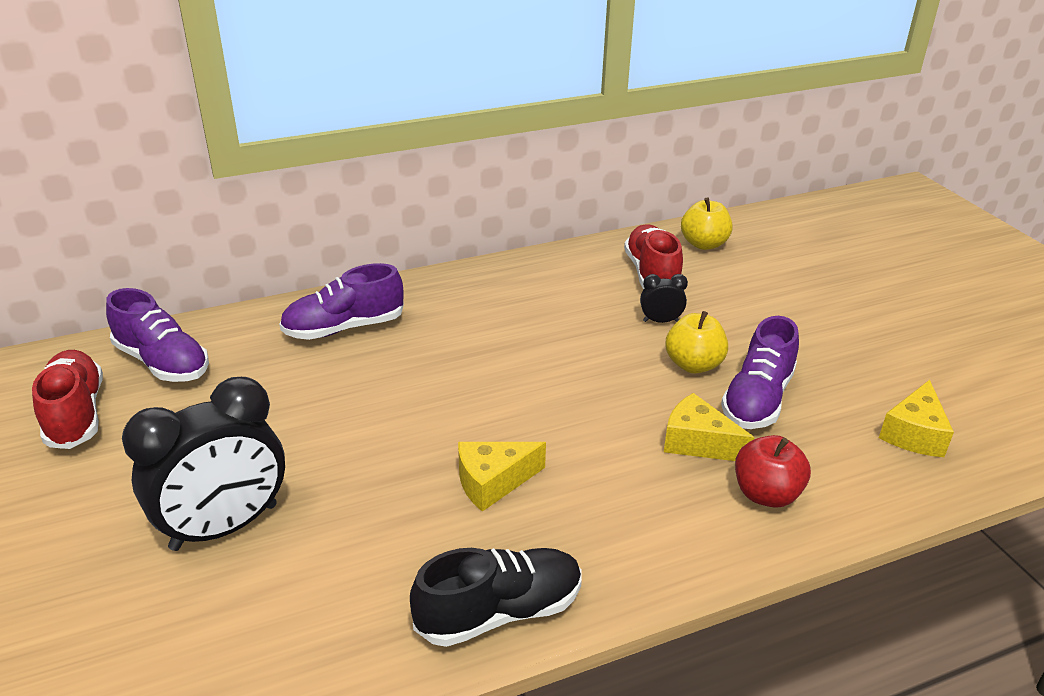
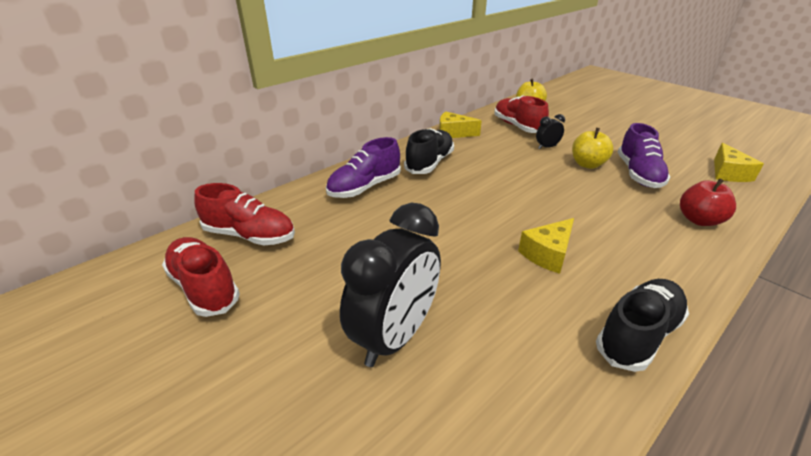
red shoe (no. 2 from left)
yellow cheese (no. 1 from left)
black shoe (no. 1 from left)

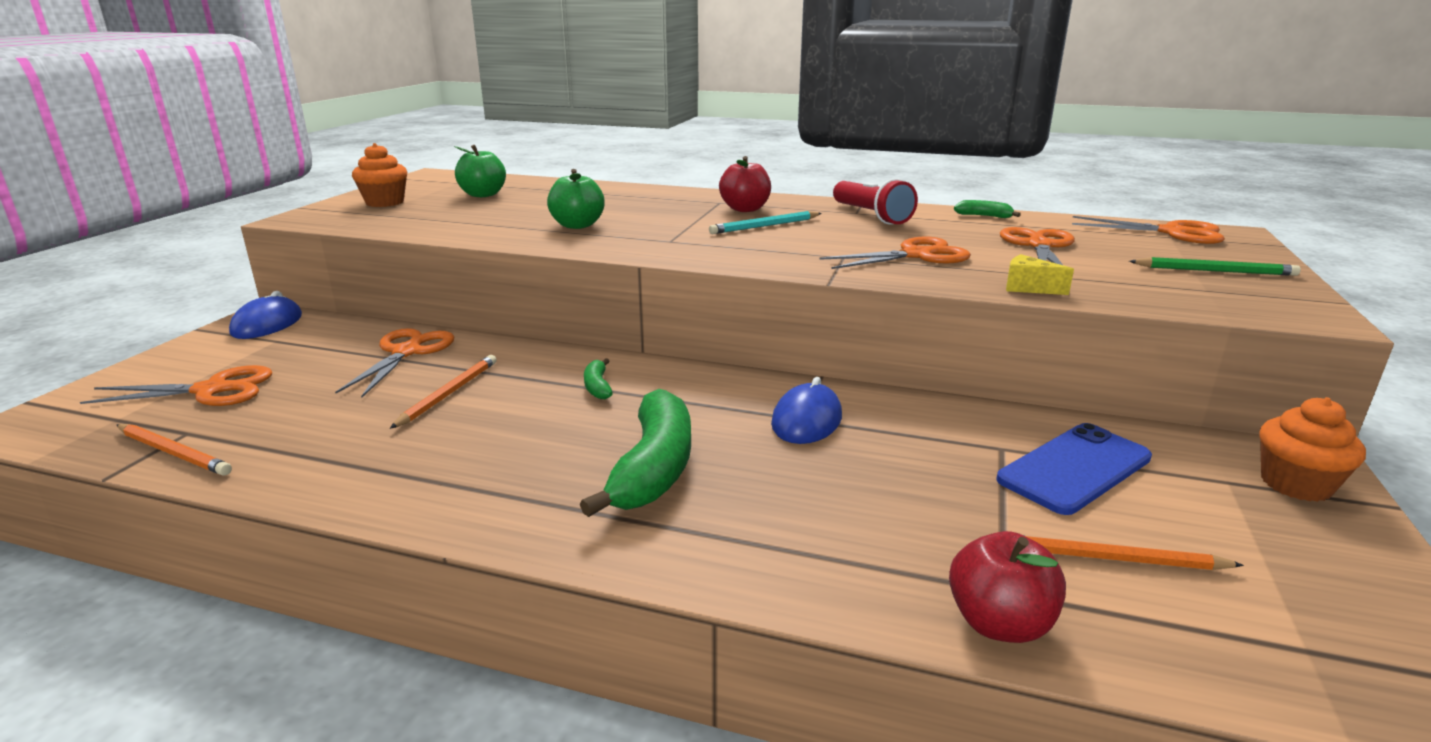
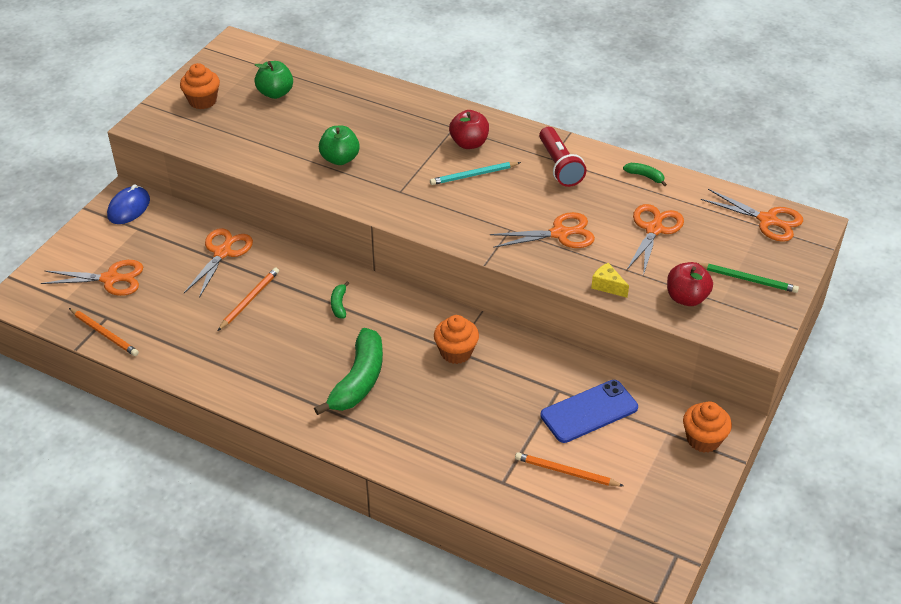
orange cupcake (no. 2 from left)
red apple (no. 2 from left)

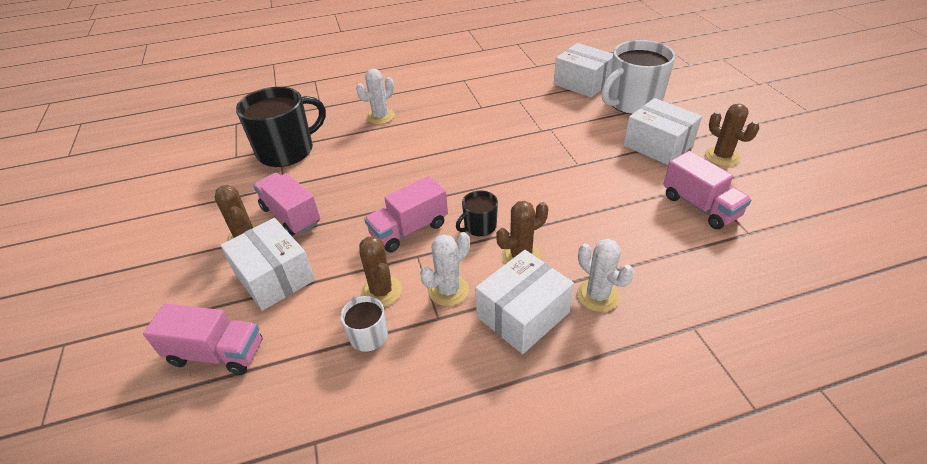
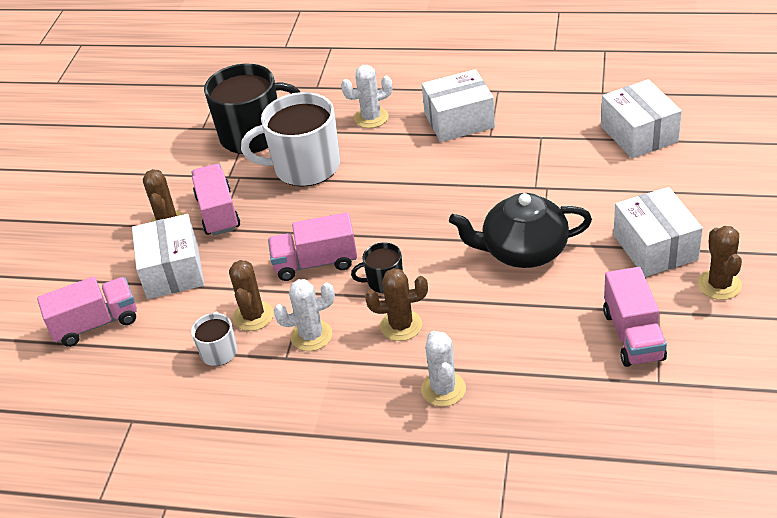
pink truck (no. 1 from left)
white box (no. 2 from left)
white mug (no. 2 from left)
black teapot

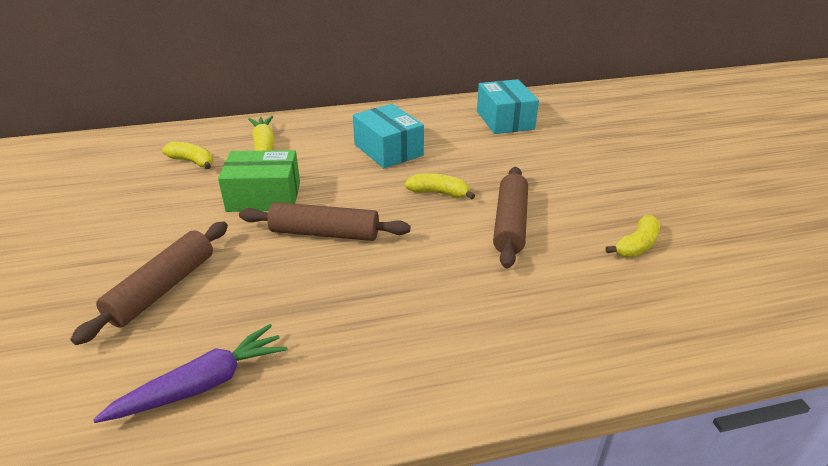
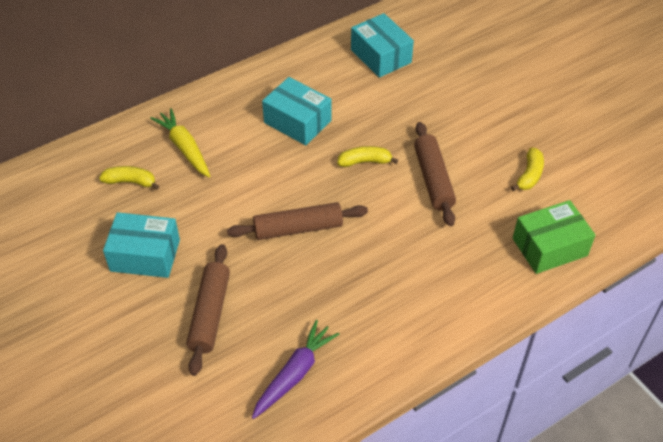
green box
turquoise box (no. 1 from left)

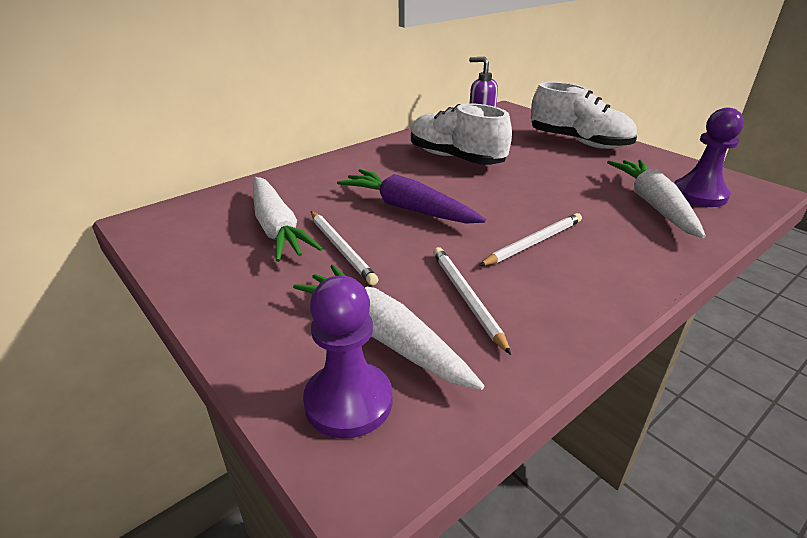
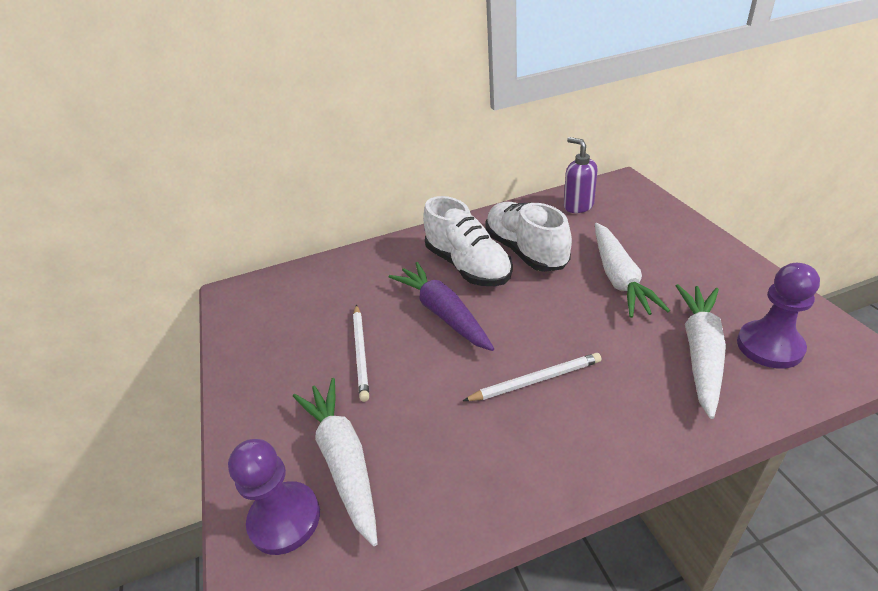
white carrot (no. 2 from left)
white pencil (no. 2 from left in the first image)
white shoe (no. 1 from left)

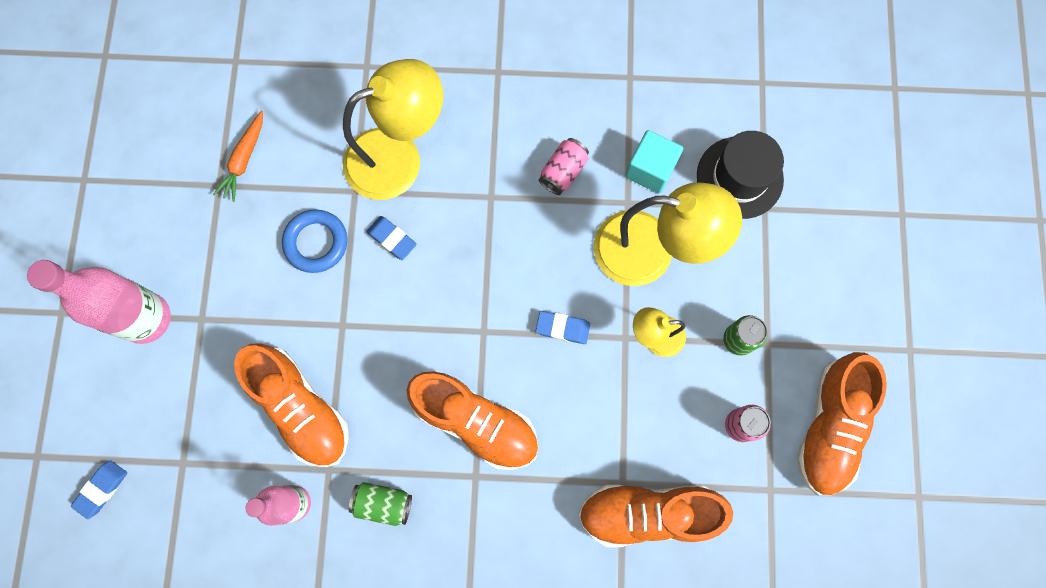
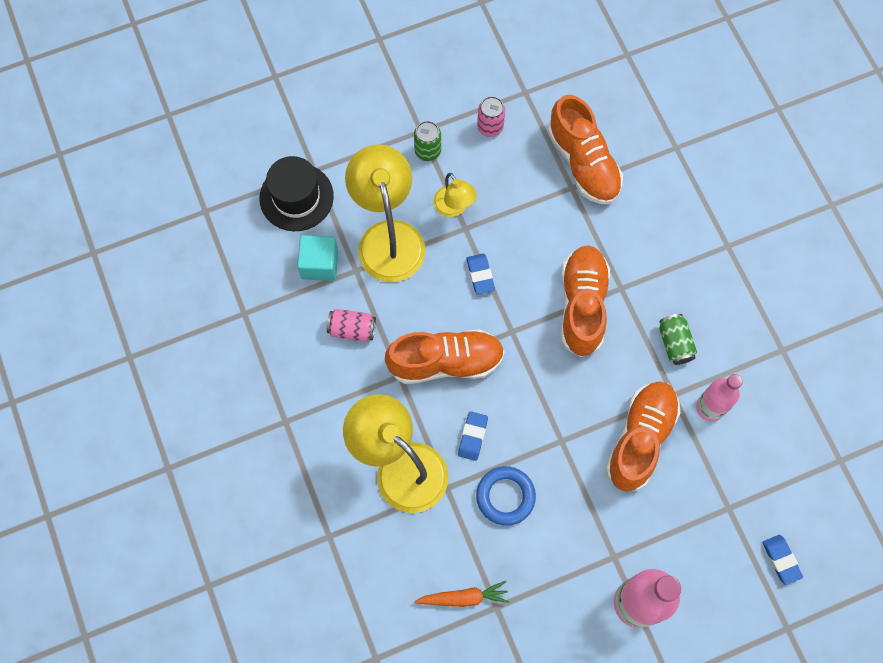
blue eraser (no. 3 from left)
orange shoe (no. 1 from left)

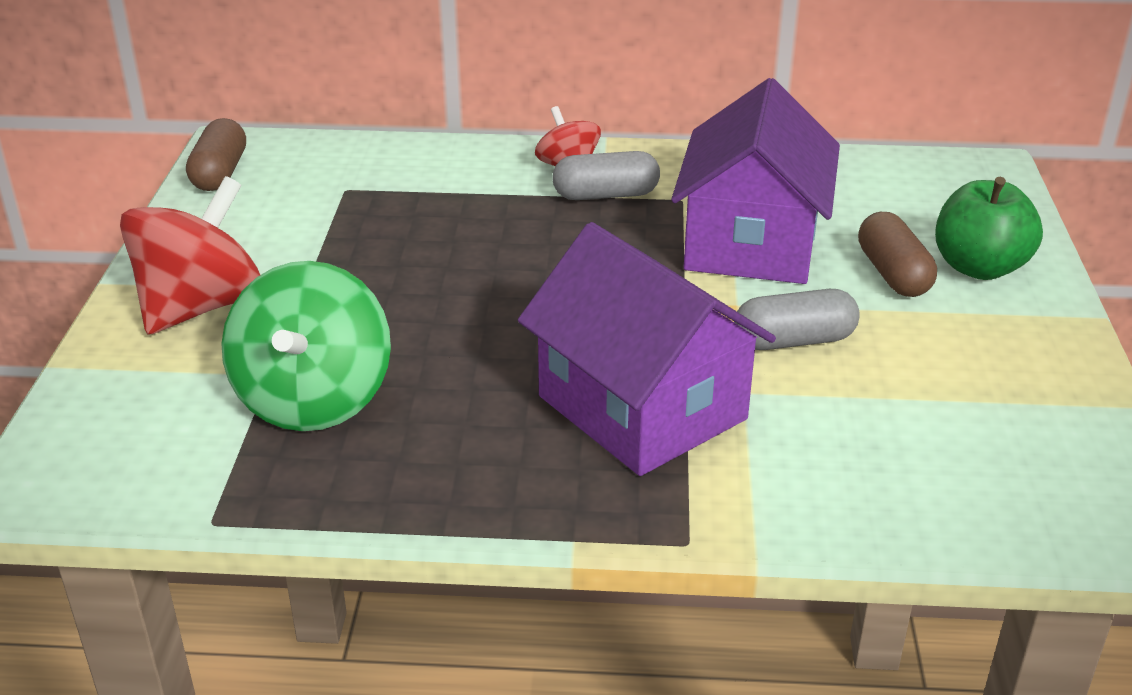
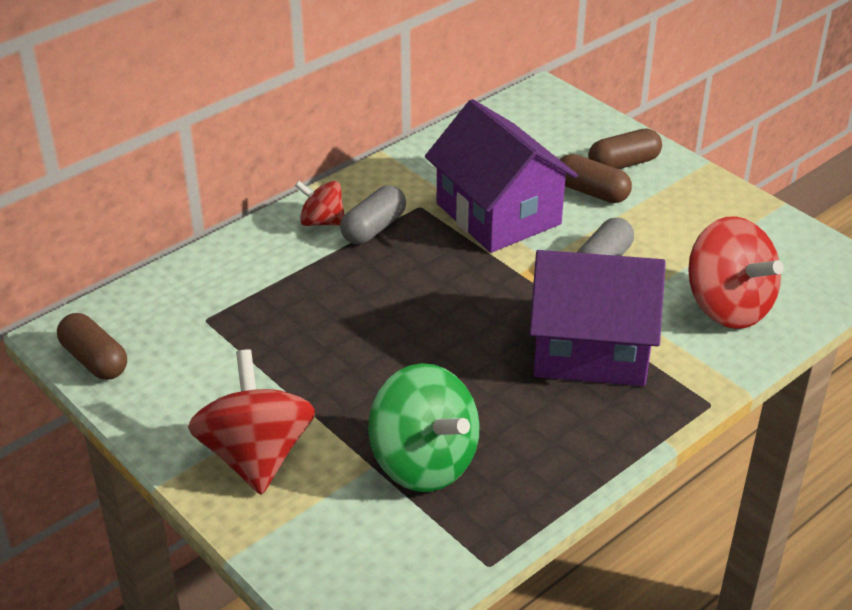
brown capsule (no. 3 from left)
red spinning top (no. 3 from left)

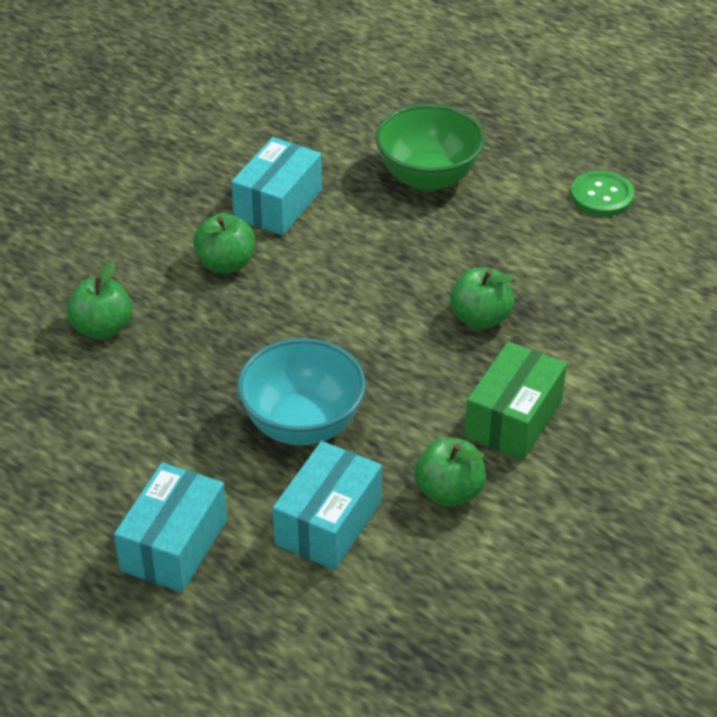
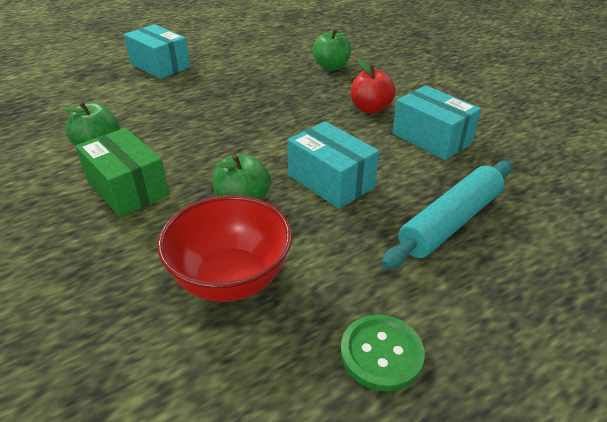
red apple
turquoise bowl
turquoise box (no. 2 from left)
turquoise rolling pin
red bowl

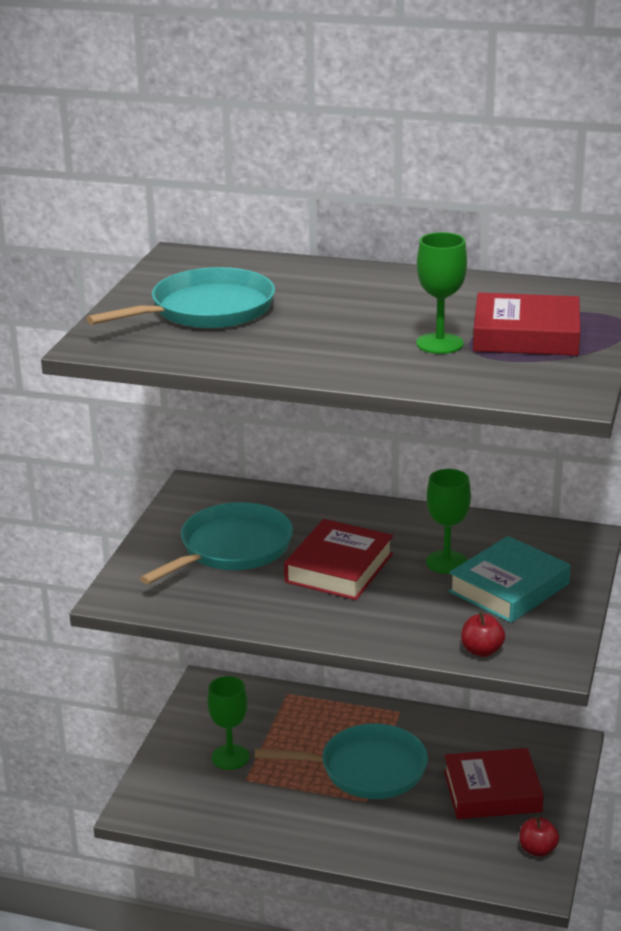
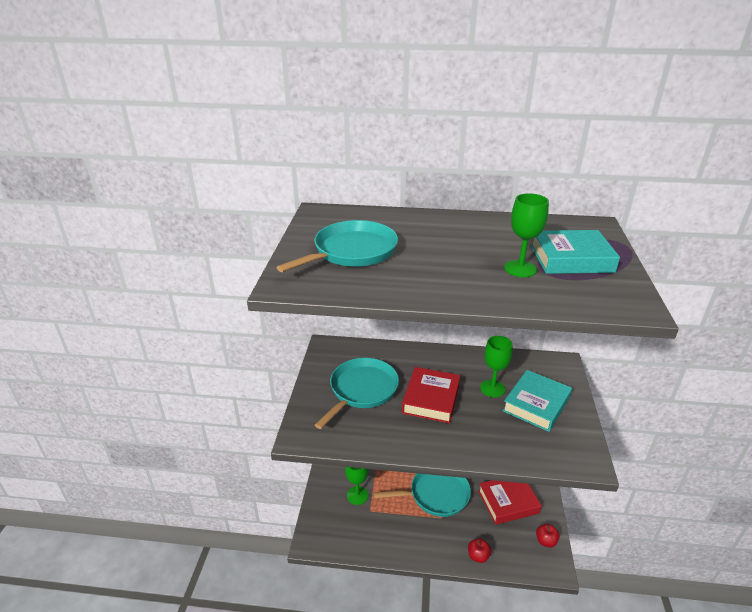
red apple (no. 1 from left)
turquoise book (no. 2 from left)

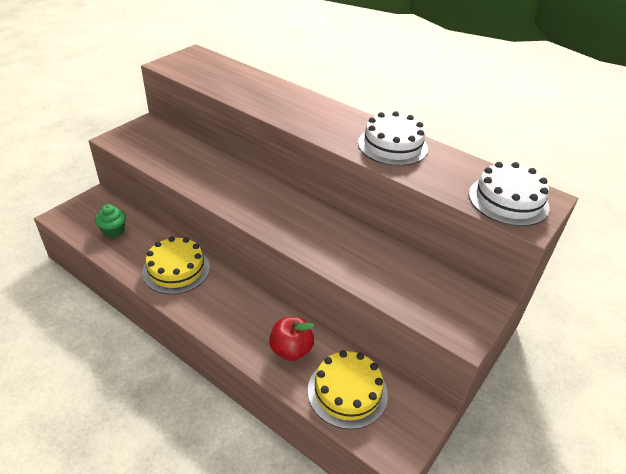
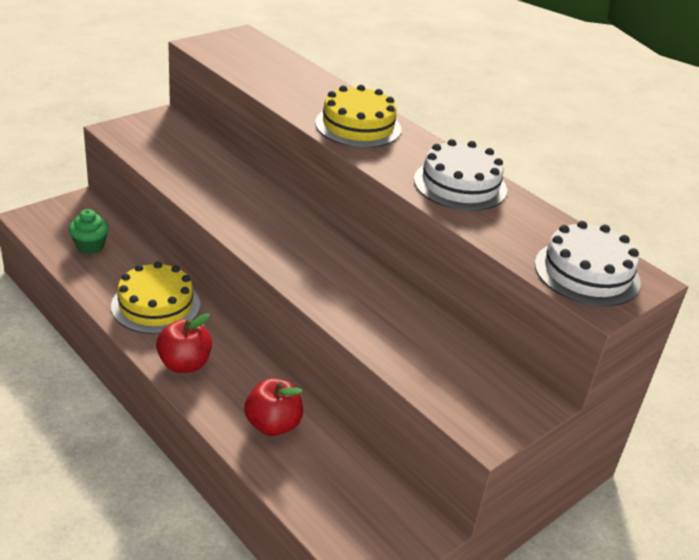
yellow cake (no. 2 from left)
red apple (no. 1 from left)

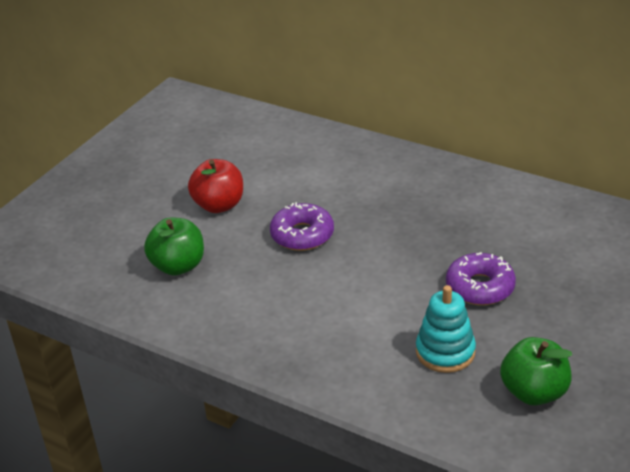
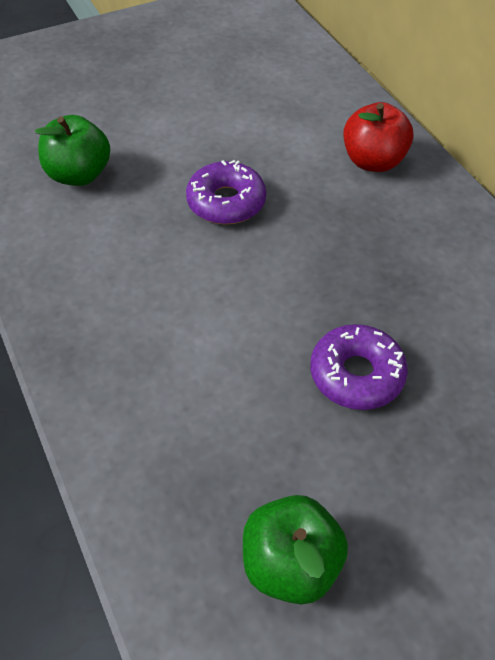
red apple
turquoise stacking toy

